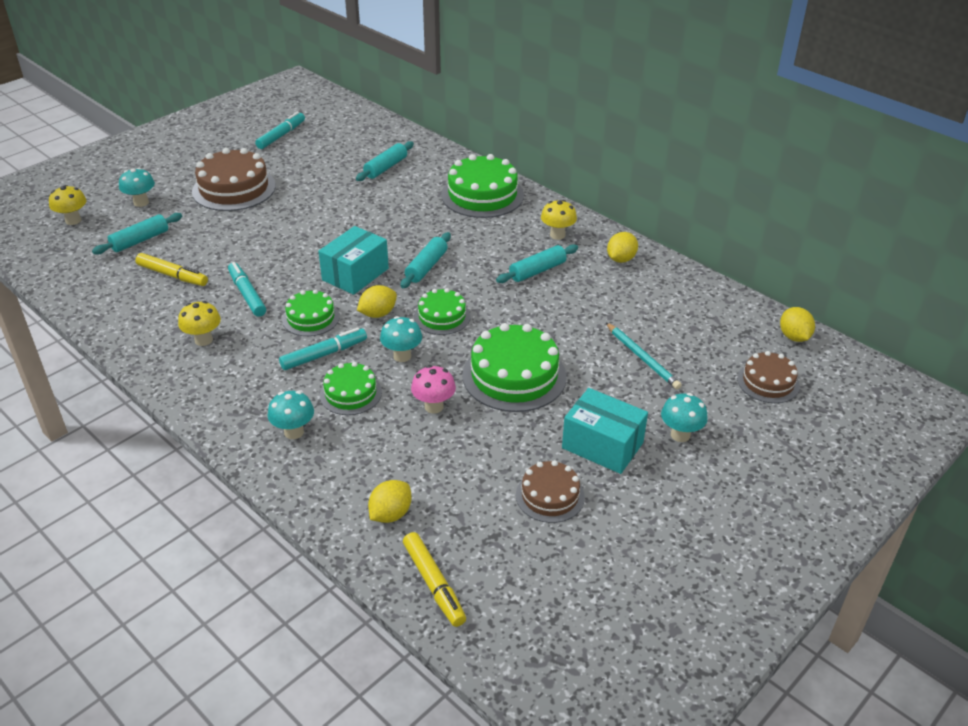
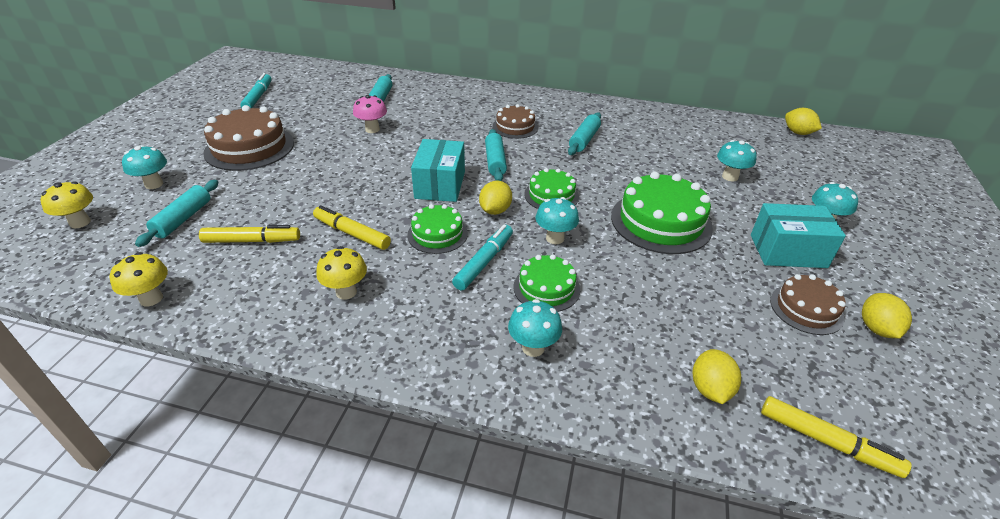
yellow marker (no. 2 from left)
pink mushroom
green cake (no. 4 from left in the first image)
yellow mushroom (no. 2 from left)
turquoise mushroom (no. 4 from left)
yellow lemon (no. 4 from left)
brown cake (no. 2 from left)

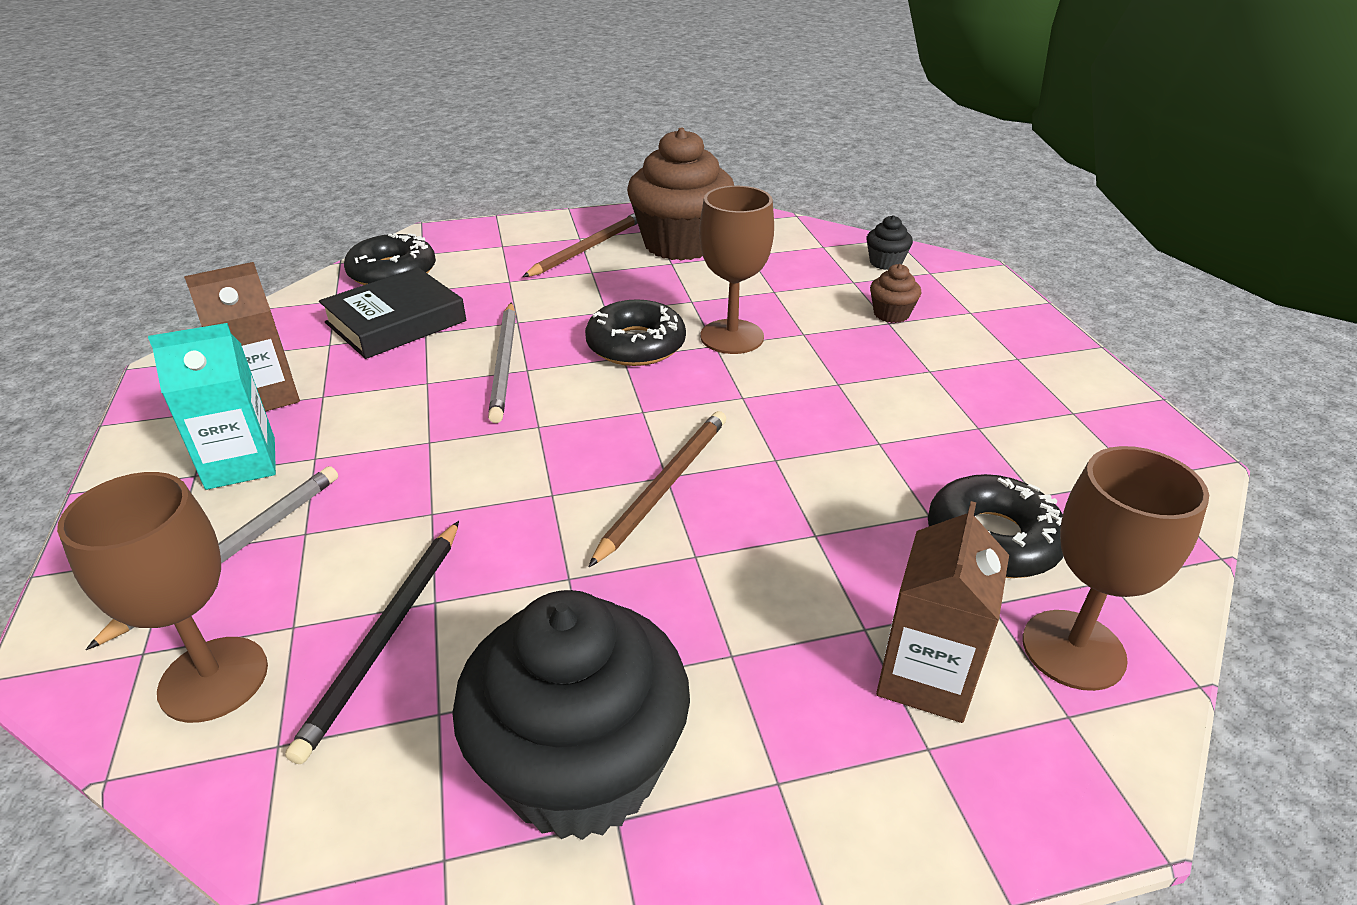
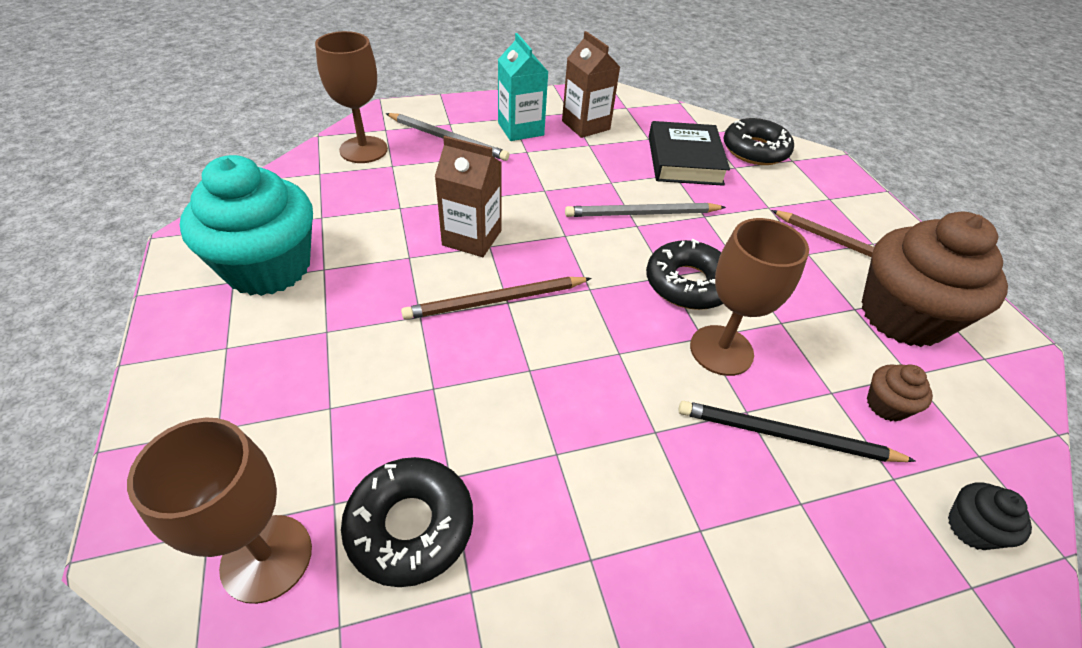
black pencil
black book
turquoise cupcake
brown pencil (no. 1 from left)
brown cupcake (no. 1 from left)
brown carton (no. 1 from left)

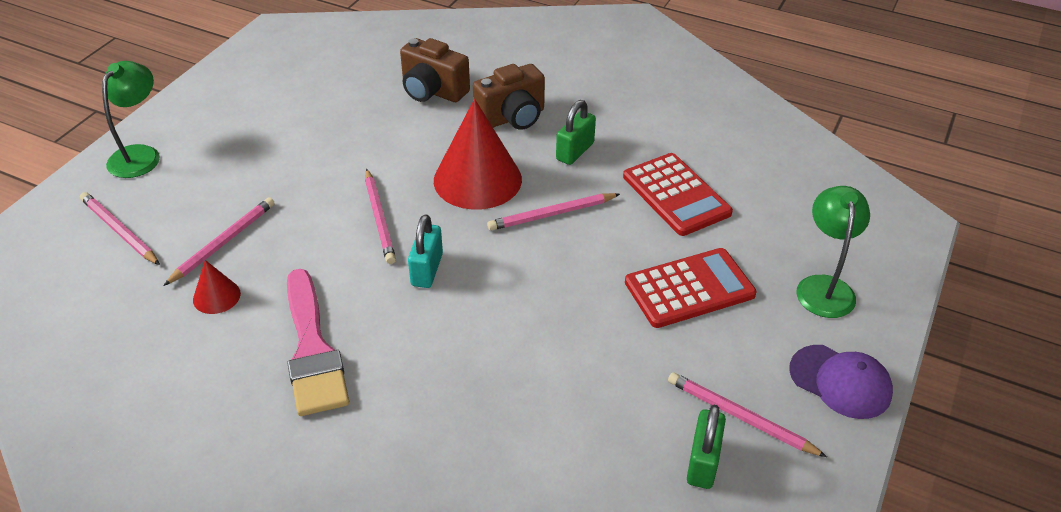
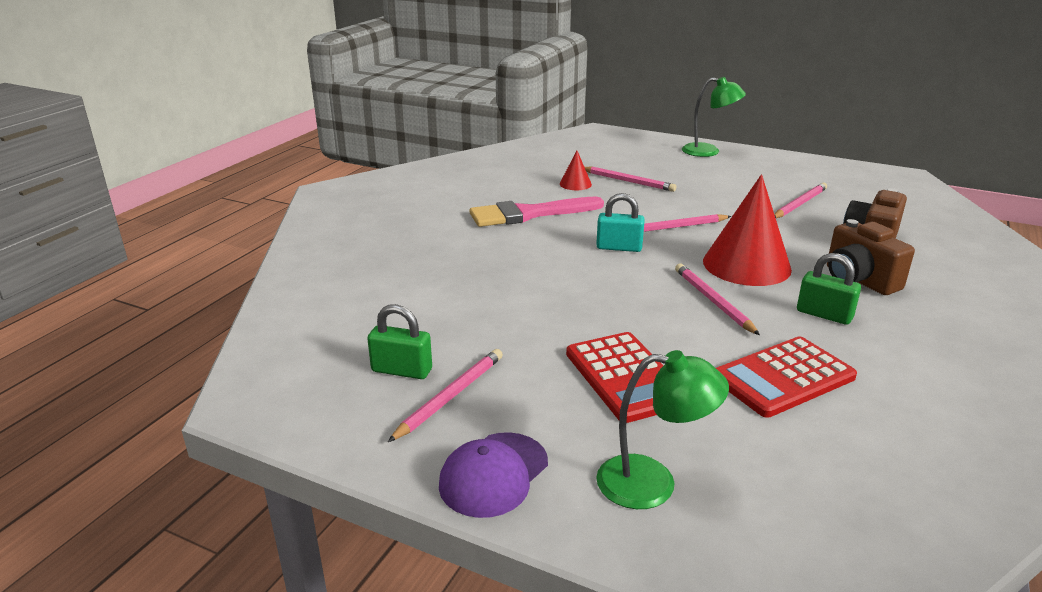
pink pencil (no. 5 from left)

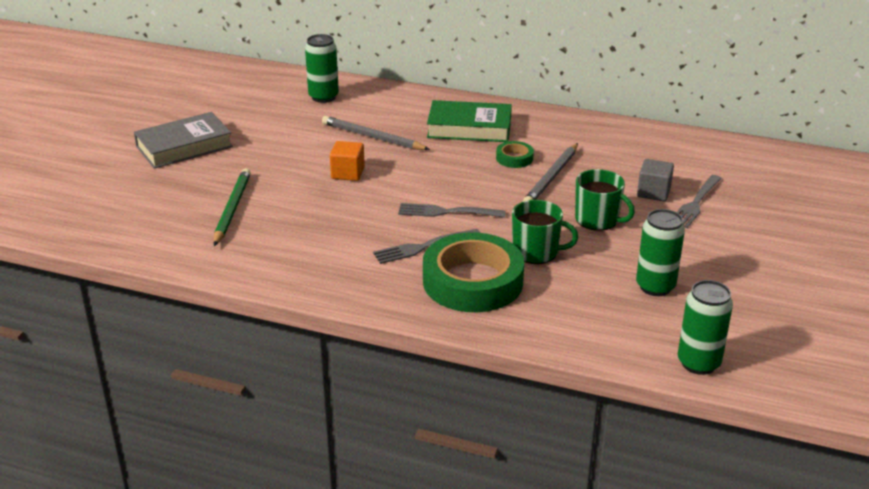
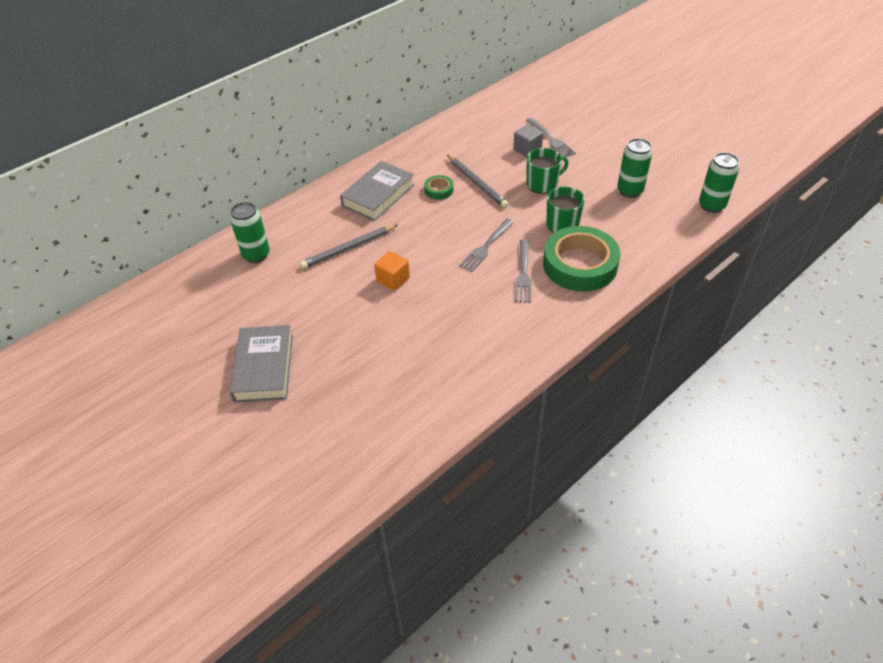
green pencil
grey book (no. 2 from left)

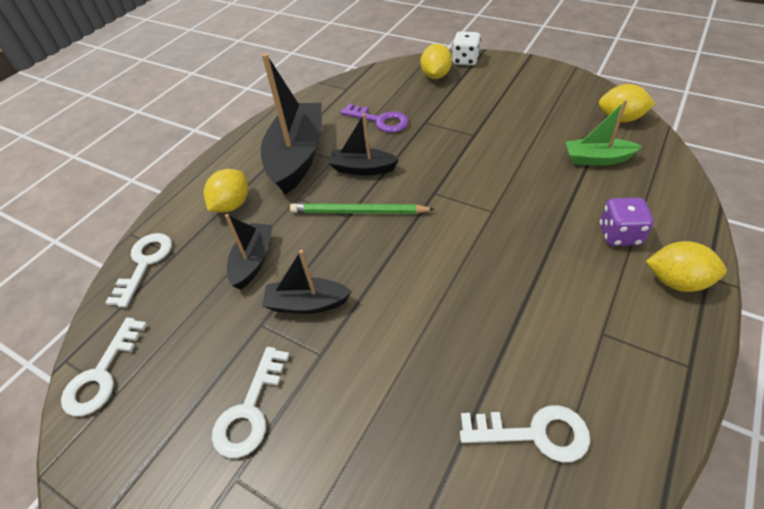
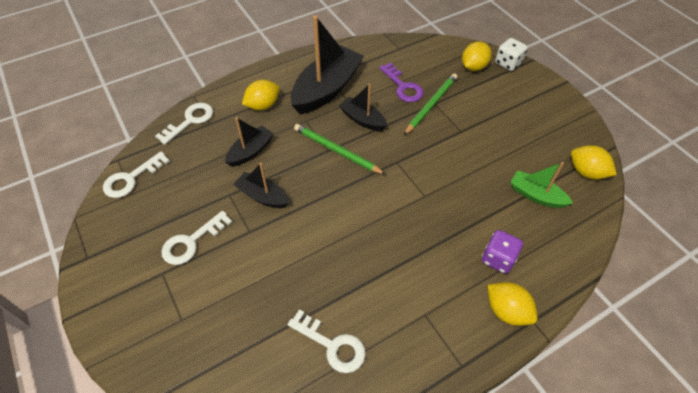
green pencil (no. 2 from left)

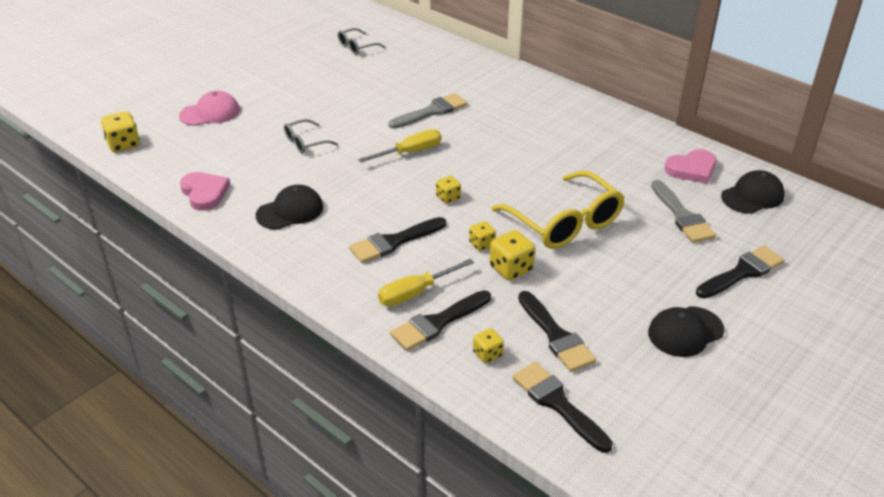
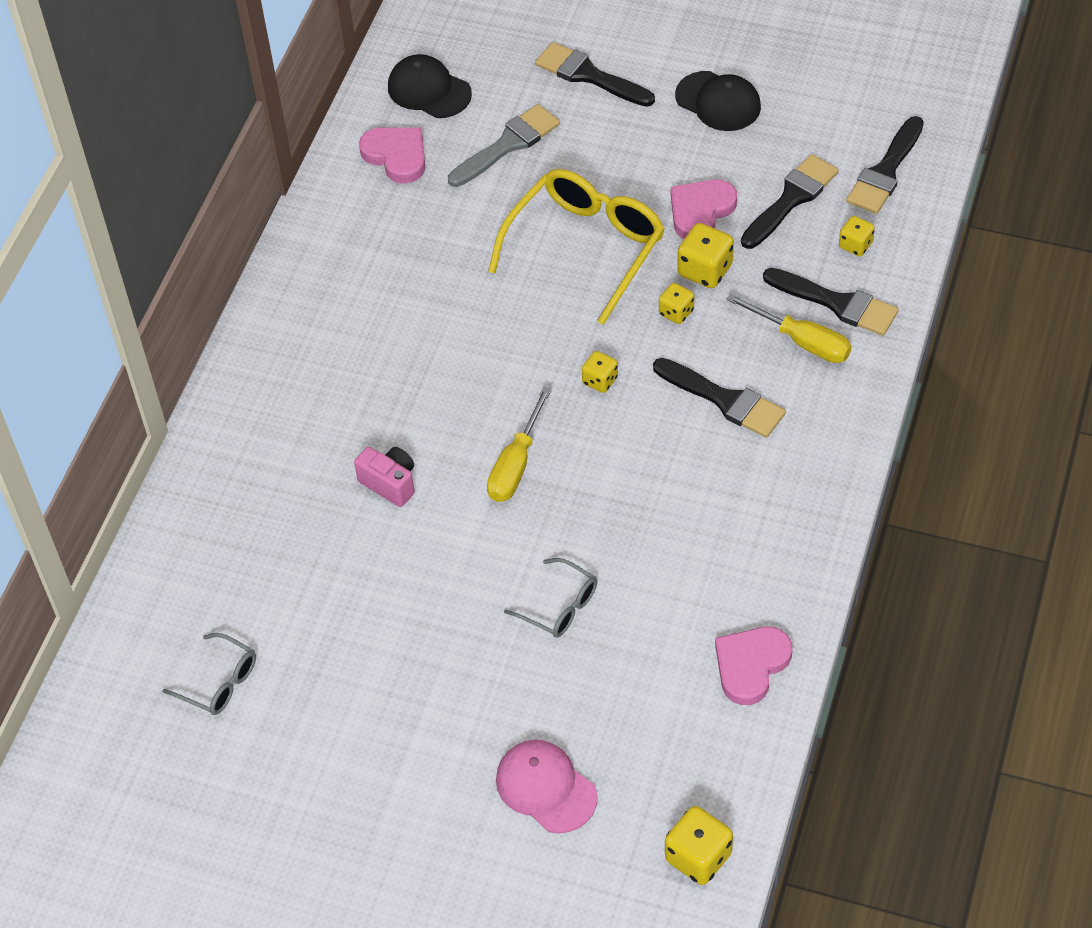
black cap (no. 1 from left in the first image)
yellow screwdriver (no. 1 from left)
pink camera
pink heart (no. 2 from left)

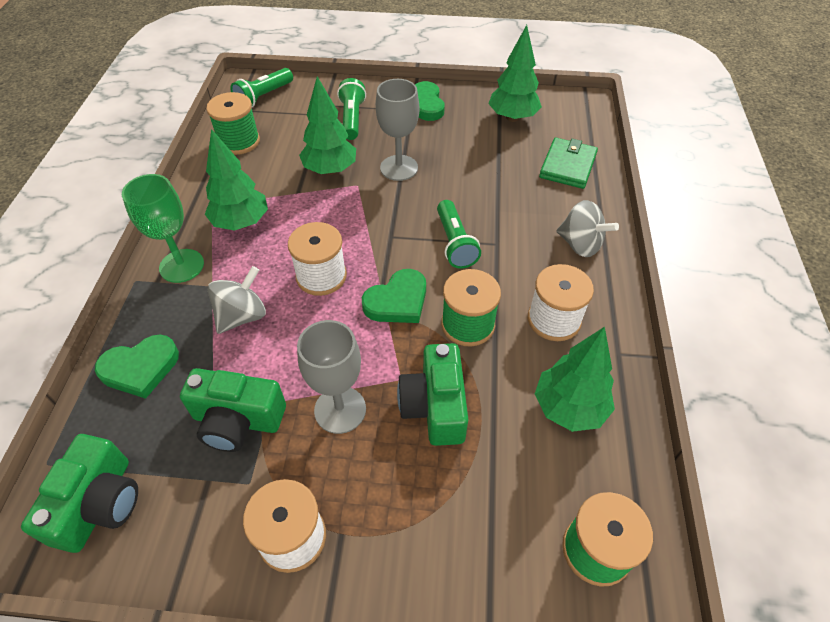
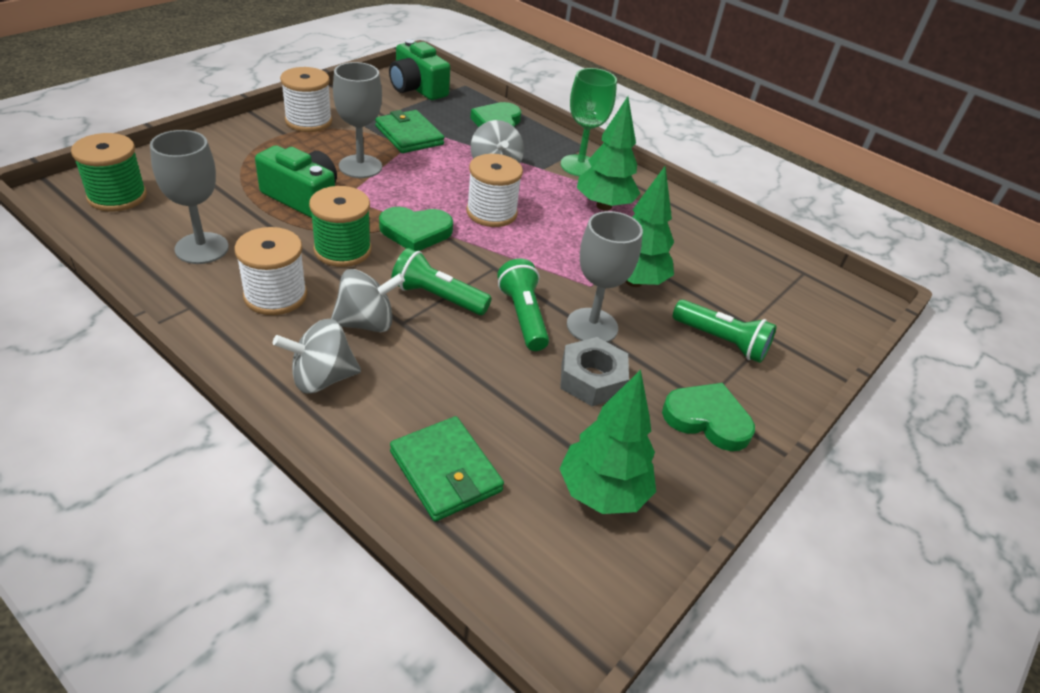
green wallet (no. 1 from left)
green spool (no. 1 from left in the first image)
green flashlight (no. 2 from left)
green heart (no. 1 from left)
grey goblet (no. 1 from left)
grey spinning top (no. 2 from left)
grey nut

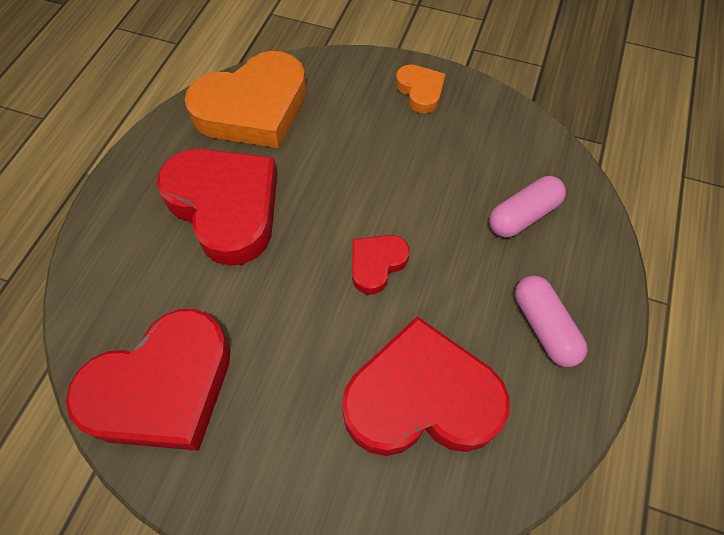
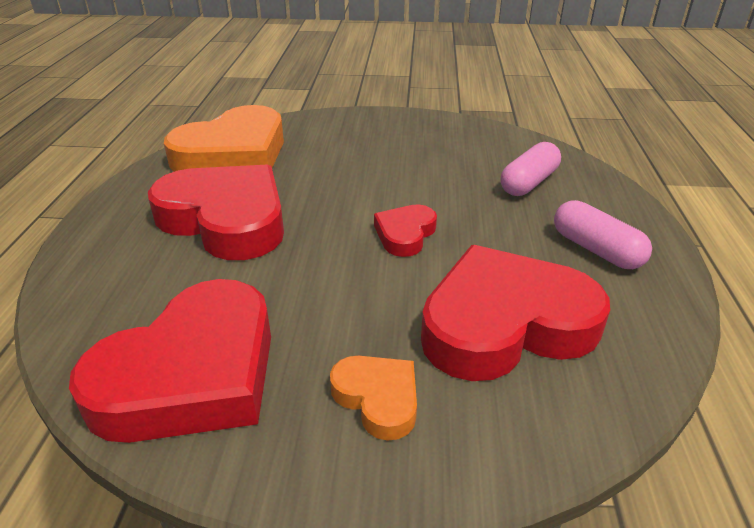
orange heart (no. 2 from left)

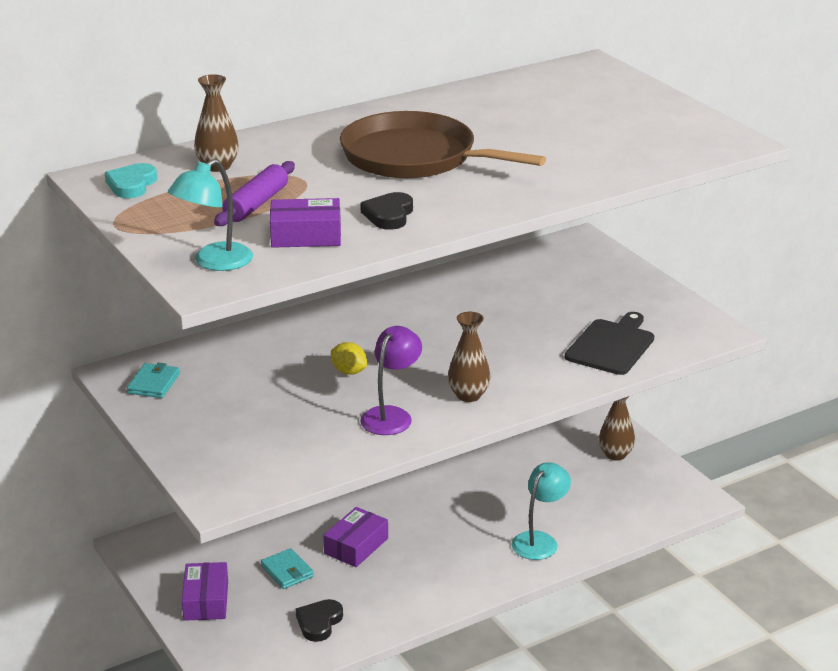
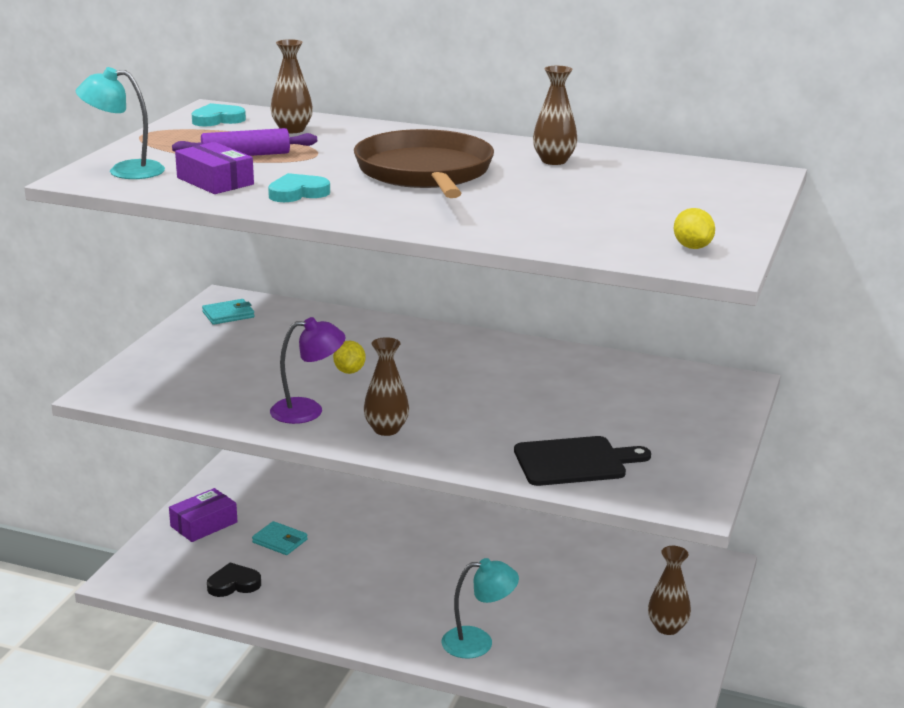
turquoise wallet (no. 2 from left)
purple box (no. 3 from left in the first image)
turquoise heart (no. 2 from left)
brown vase (no. 3 from left)
yellow lemon (no. 2 from left)

